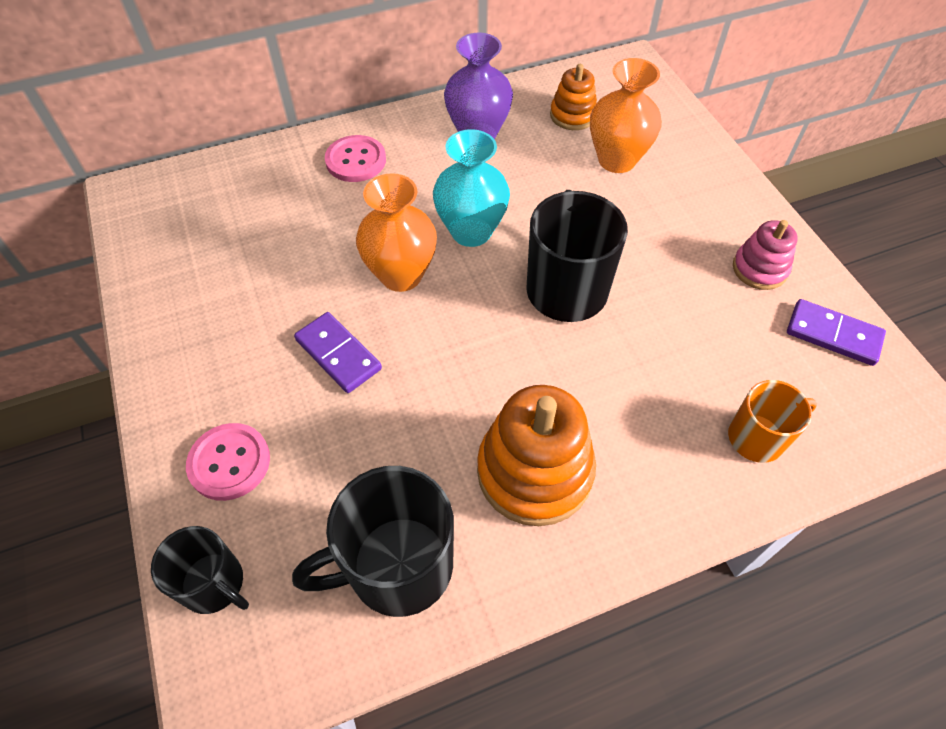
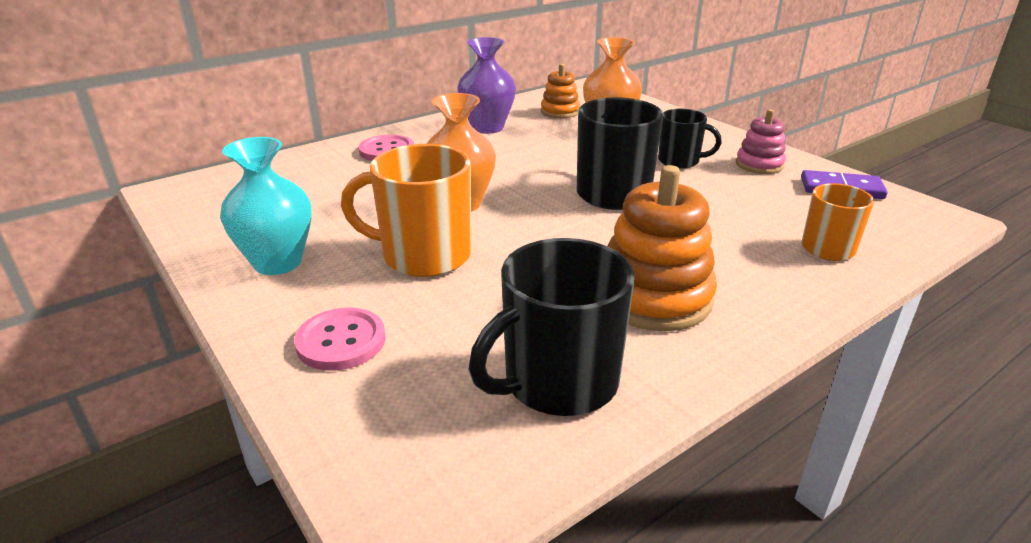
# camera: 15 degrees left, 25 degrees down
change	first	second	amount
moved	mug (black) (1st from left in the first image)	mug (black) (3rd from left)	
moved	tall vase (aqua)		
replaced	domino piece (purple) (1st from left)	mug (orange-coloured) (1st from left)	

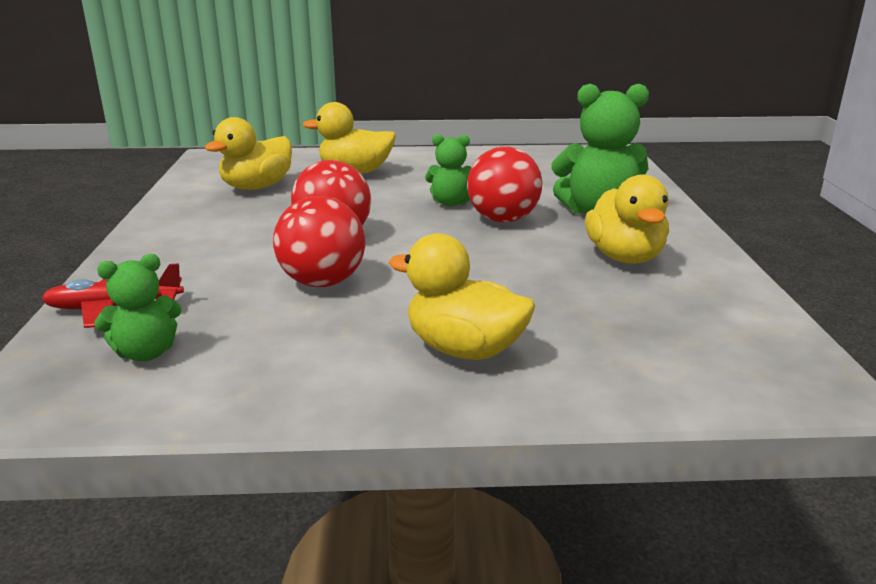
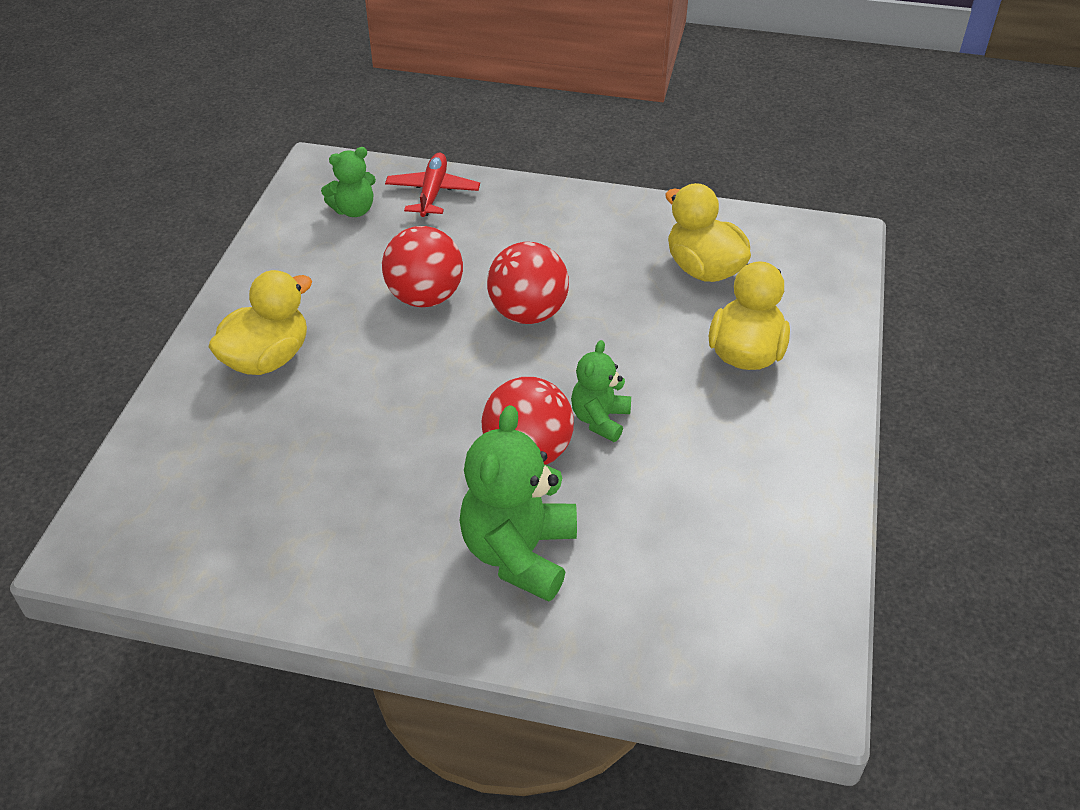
# camera: 105 degrees right, 20 degrees up
change	first	second	amount
removed	toy duck (bright yellow) (4th from left)		
turned	teddy bear (green) (1st from left)		105 degrees counterclockwise

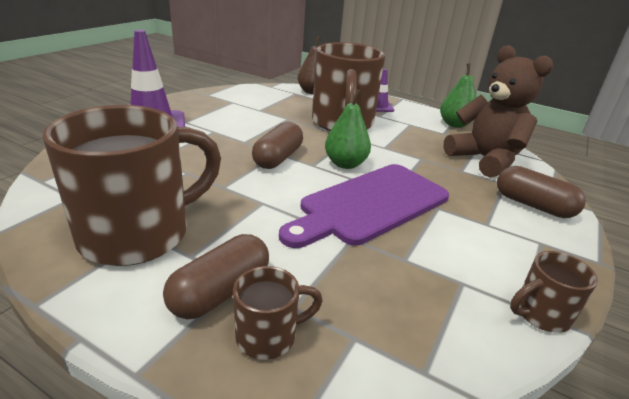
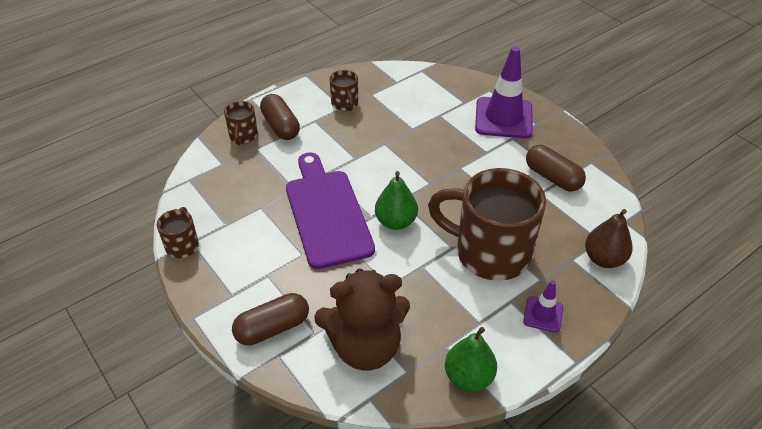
# camera: 115 degrees right, 15 degrees up
change	first	second	amount
moved	pill shape (russet) (2nd from left in the first image)	pill shape (russet) (3rd from left)	
resized	mug (russet) (1st from left in the first image)	mug (russet) (3rd from left)	x0.45

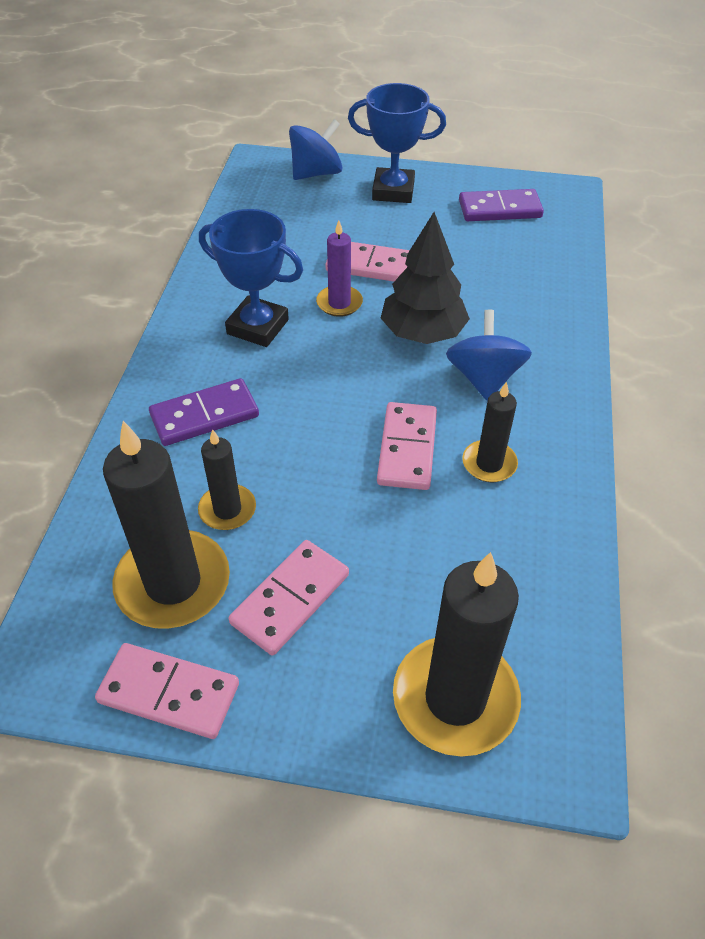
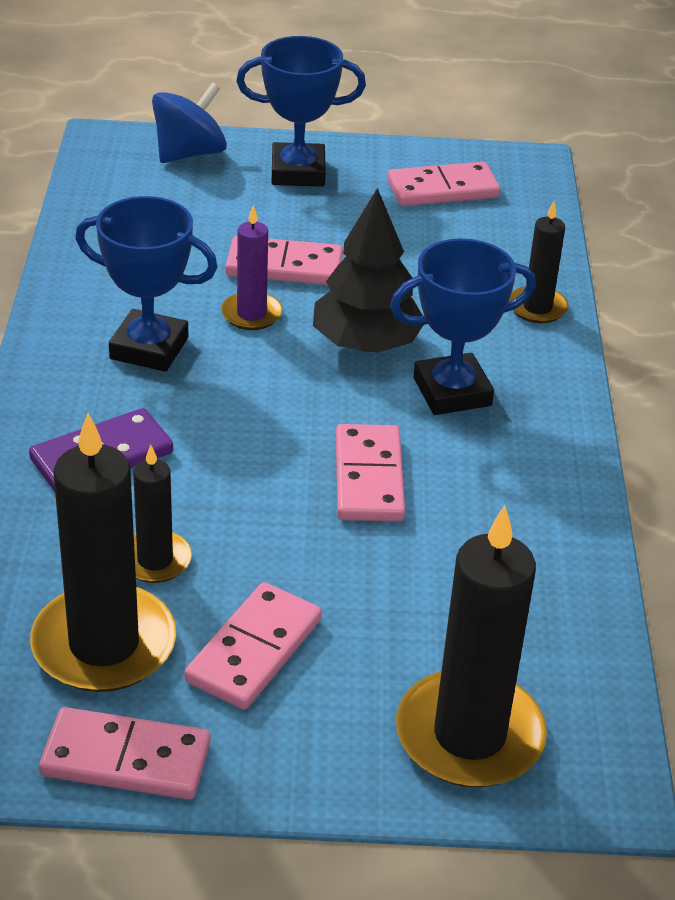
# camera: 10 degrees left, 10 degrees down
change	first	second	amount
moved	wax candle (black) (4th from left)		
replaced	toy top (cobalt) (2nd from left)	trophy (cobalt) (3rd from left)	
recoloured	domino piece (purple) (2nd from left)	domino piece (rosy) (5th from left)	

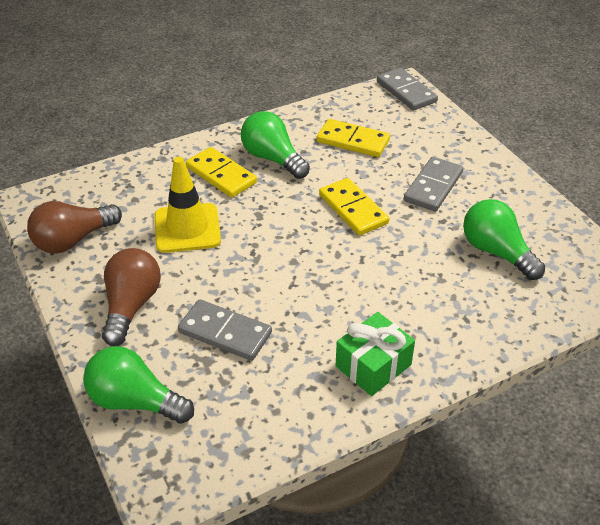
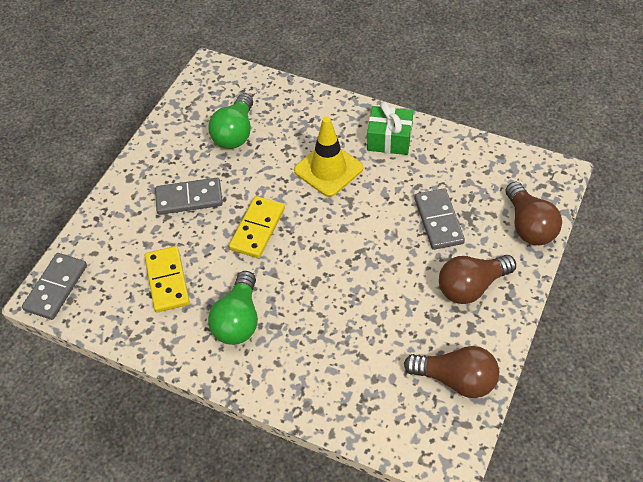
# camera: 125 degrees left, 10 degrees up
change	first	second	amount
removed	domino piece (bright yellow) (1st from left)		
moved	traffic cone (bright yellow)		
recoloured	bulb (green) (1st from left)	bulb (russet) (3rd from left)	

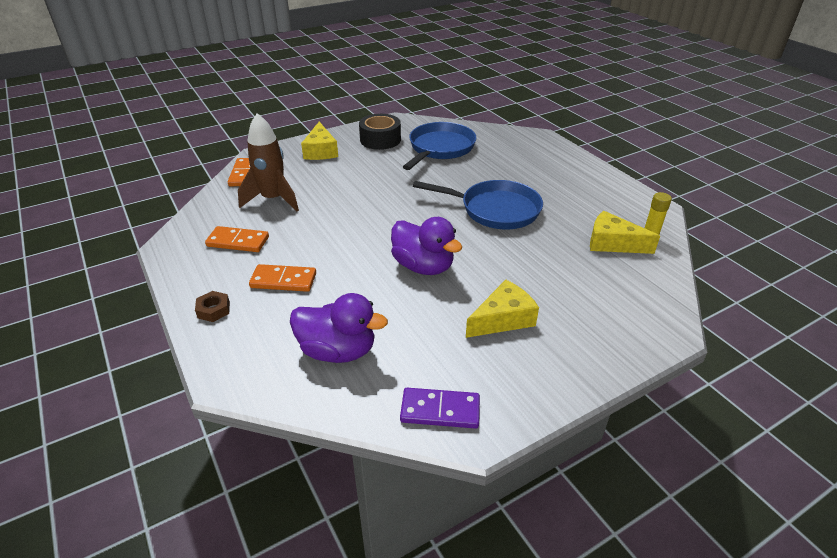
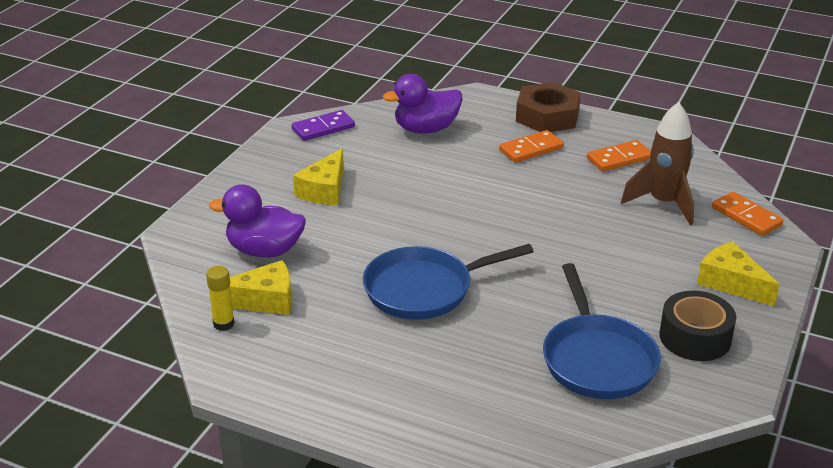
# camera: 145 degrees right, 5 degrees down
change	first	second	amount
moved	toy duck (purple) (2nd from left in the first image)	toy duck (purple) (1st from left)	
resized	hex nut (russet)		x2.22

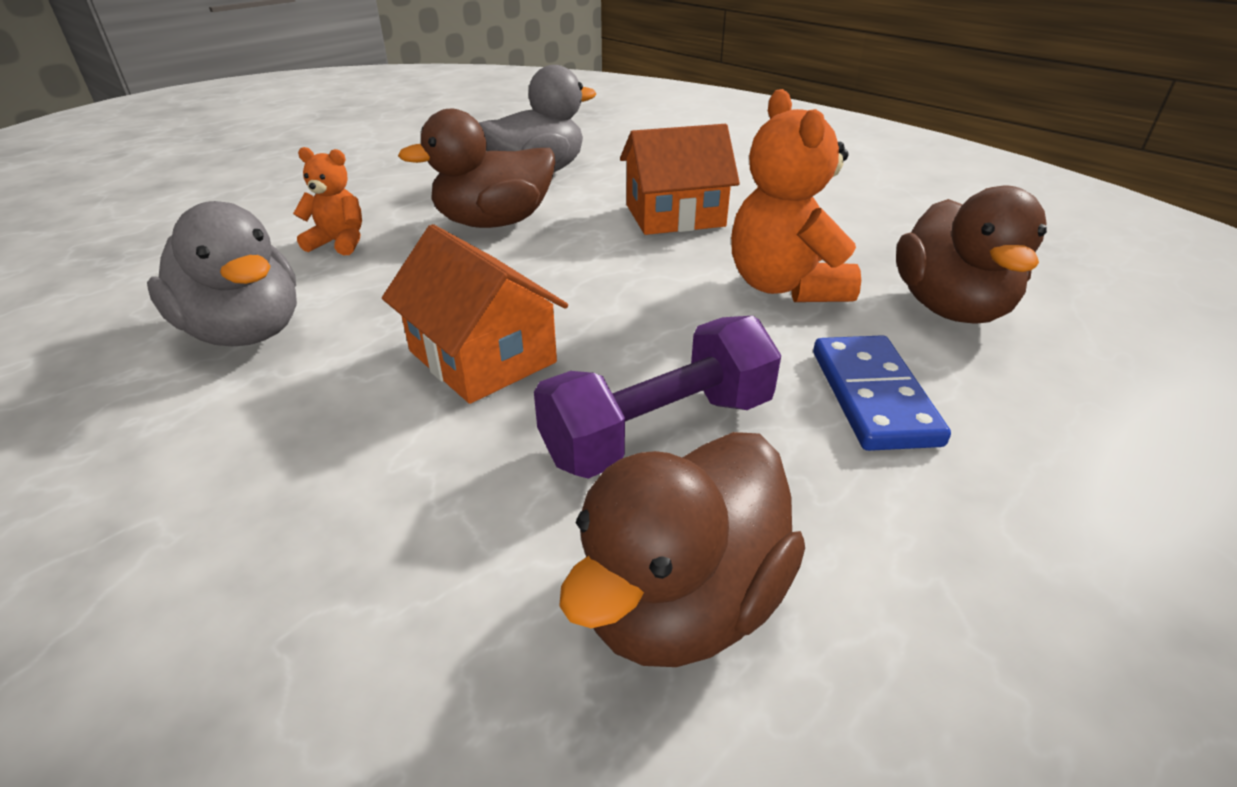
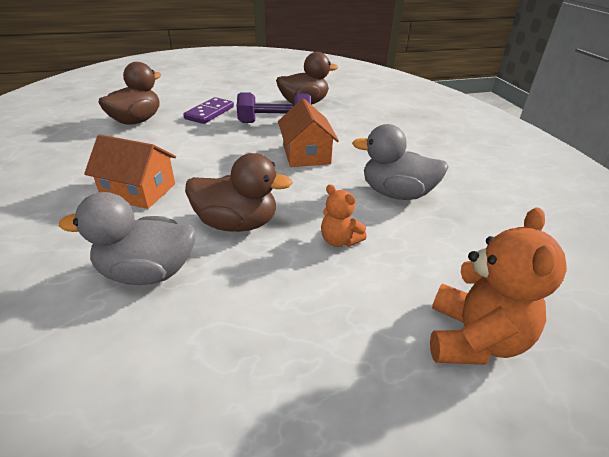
# camera: 150 degrees left, 0 degrees up
change	first	second	amount
moved	teddy bear (orange-coloured) (2nd from left)		
recoloured	domino piece (cobalt)	domino piece (purple)	
turned	toy duck (grey) (1st from left in the first image)	toy duck (grey) (2nd from left)	60 degrees counterclockwise

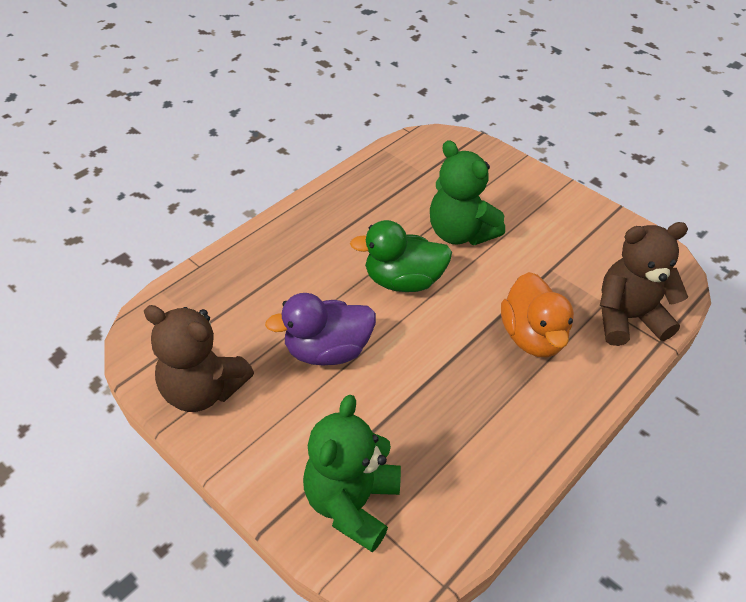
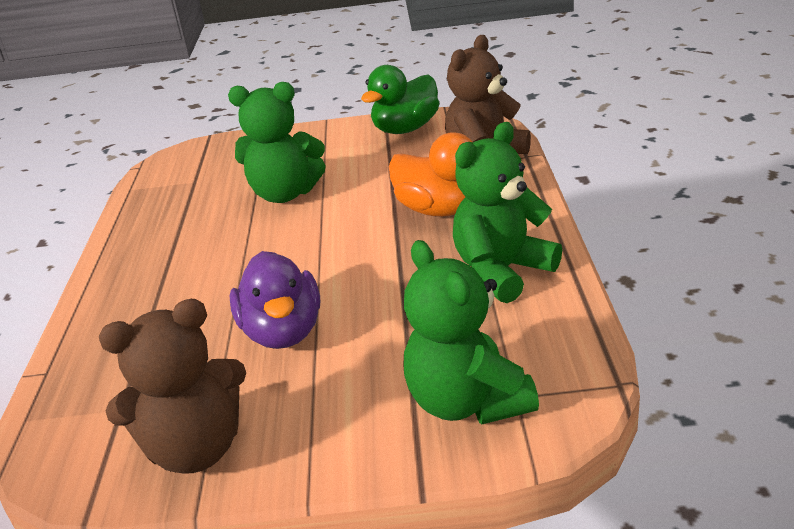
# camera: 40 degrees left, 15 degrees down
change	first	second	amount
added		teddy bear (green) (3rd from left)	
moved	toy duck (green)		
turned	toy duck (purple)		45 degrees counterclockwise

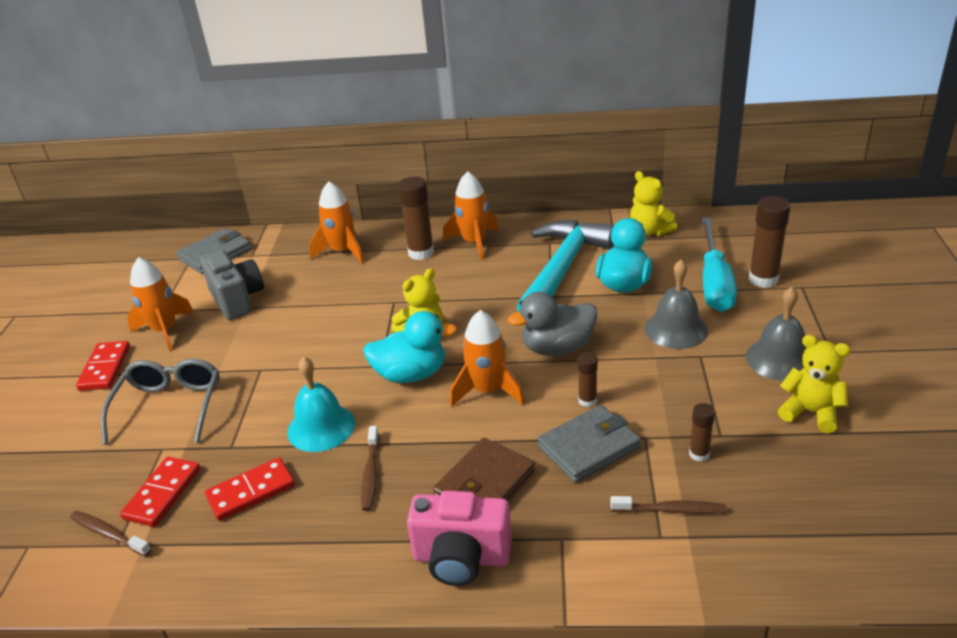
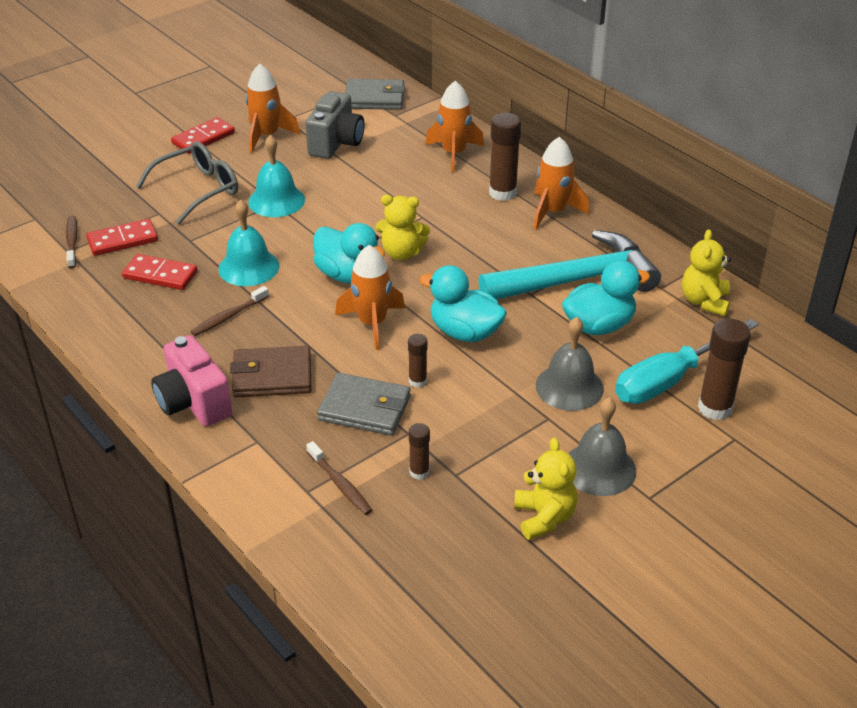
# camera: 45 degrees right, 5 degrees up
change	first	second	amount
added		bell (aqua) (2nd from left)	
recoloured	toy duck (grey)	toy duck (aqua) (2nd from left)	

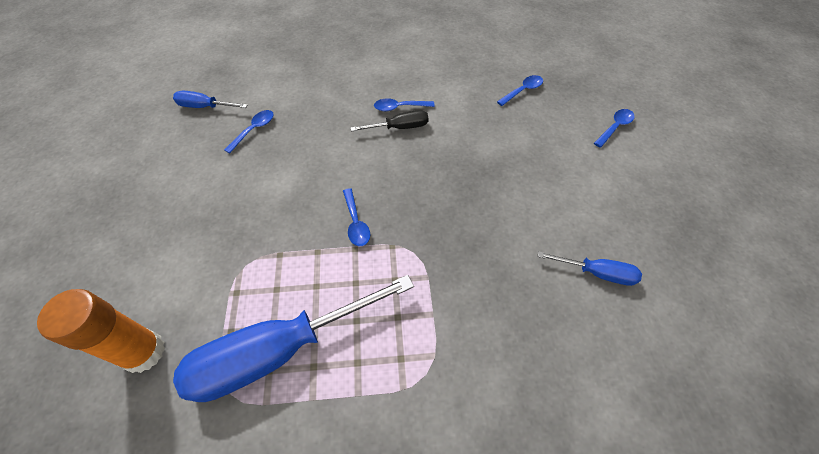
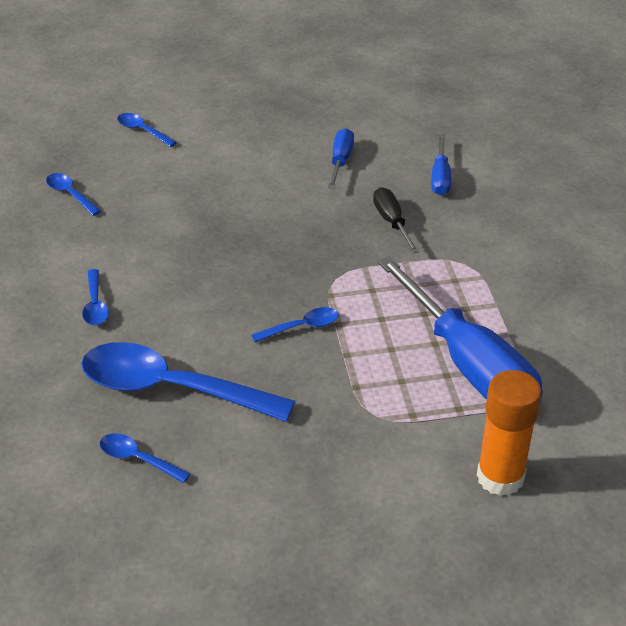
# camera: 95 degrees left, 15 degrees down
change	first	second	amount
added		spoon (cobalt) (5th from left)	
moved	flat screwdriver (cobalt) (1st from left in the first image)	flat screwdriver (cobalt) (2nd from left)	
moved	flat screwdriver (black)		

